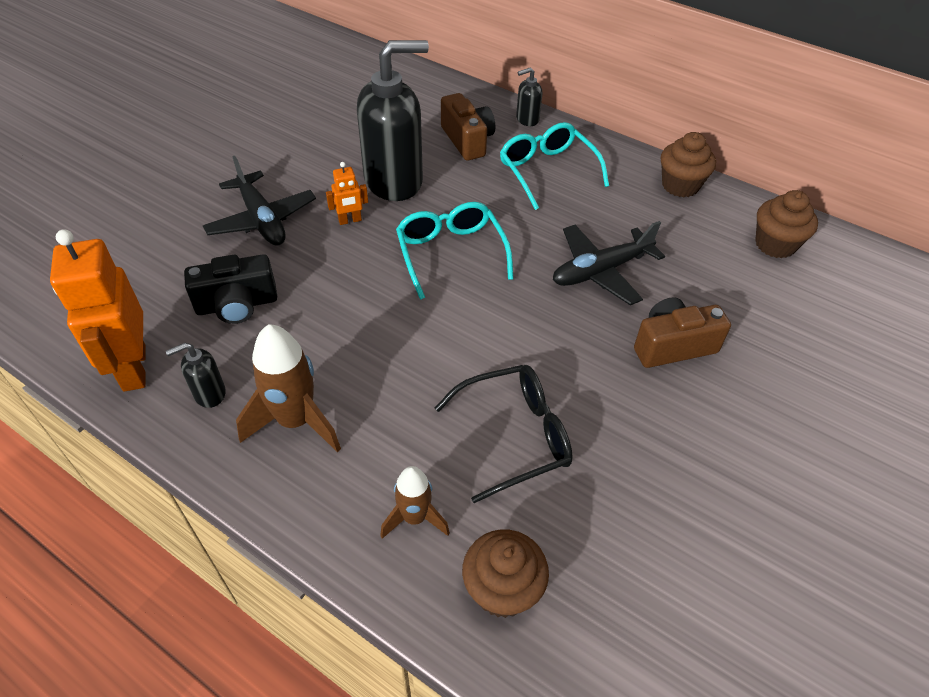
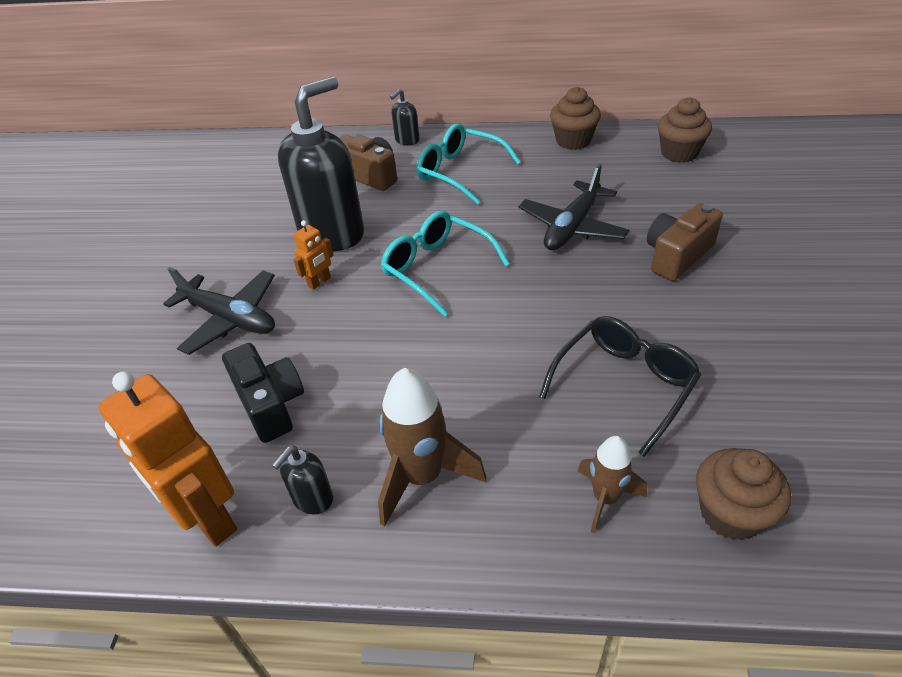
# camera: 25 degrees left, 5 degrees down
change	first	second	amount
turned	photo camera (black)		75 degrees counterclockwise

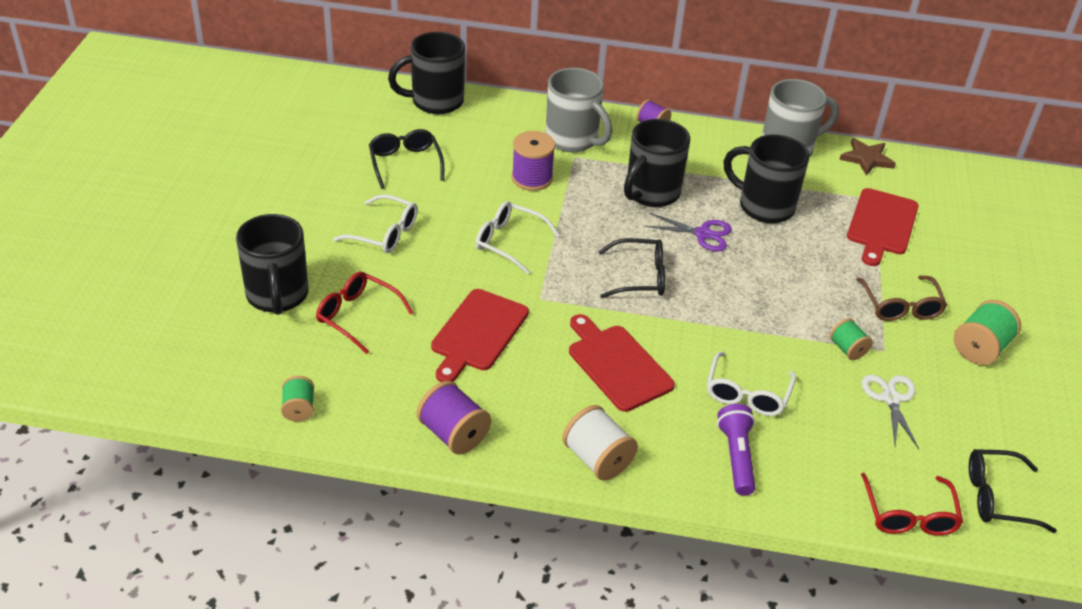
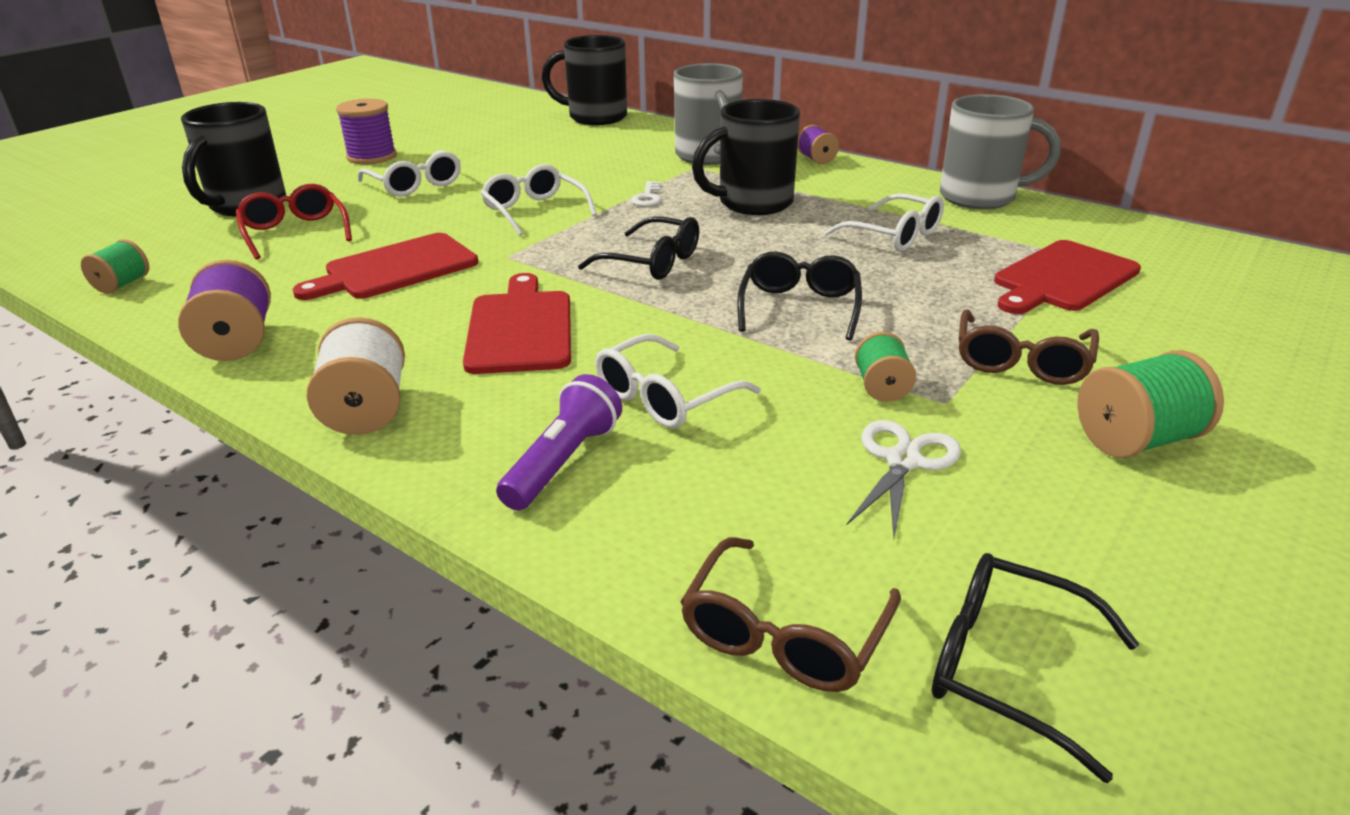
# camera: 30 degrees right, 10 degrees down
change	first	second	amount
removed	shears (purple)		
removed	star shape (russet)		
added		key (white)	
moved	eyeglasses (black) (1st from left in the first image)	eyeglasses (black) (2nd from left)	
moved	bobbin (purple) (2nd from left)		
replaced	mug (black) (4th from left)	eyeglasses (white) (4th from left)	
recoloured	eyeglasses (scarlet) (2nd from left)	eyeglasses (russet) (1st from left)	

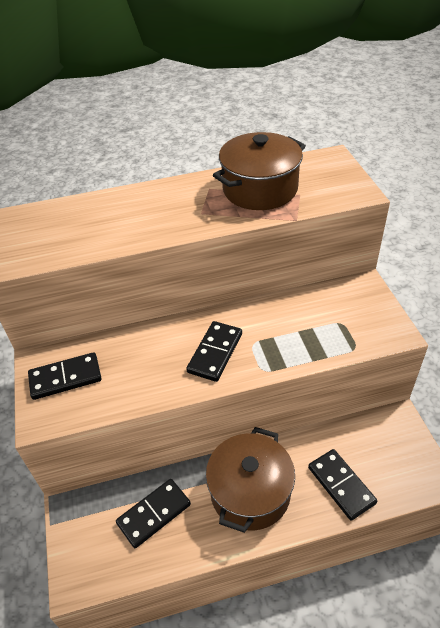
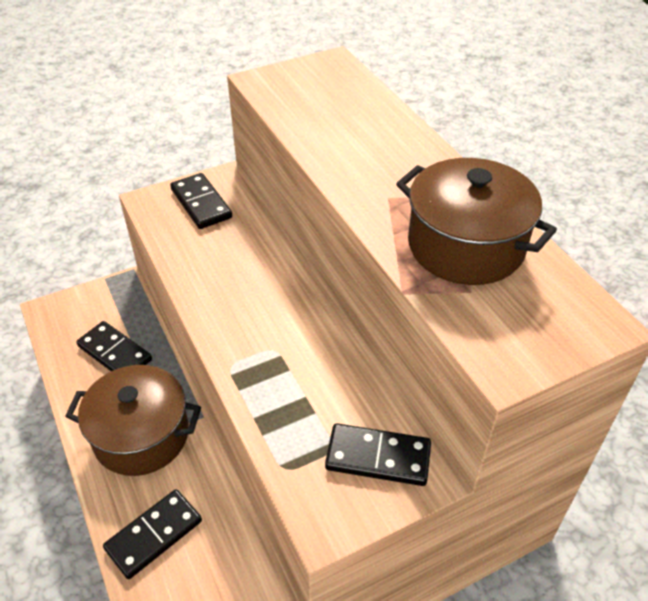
# camera: 75 degrees right, 0 degrees up
change	first	second	amount
moved	domino piece (black) (3rd from left in the first image)	domino piece (black) (4th from left)	

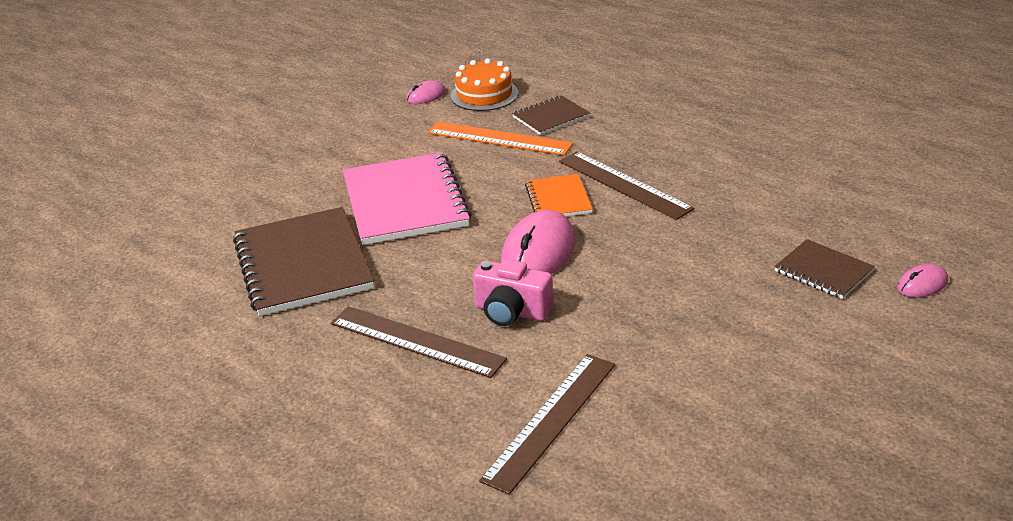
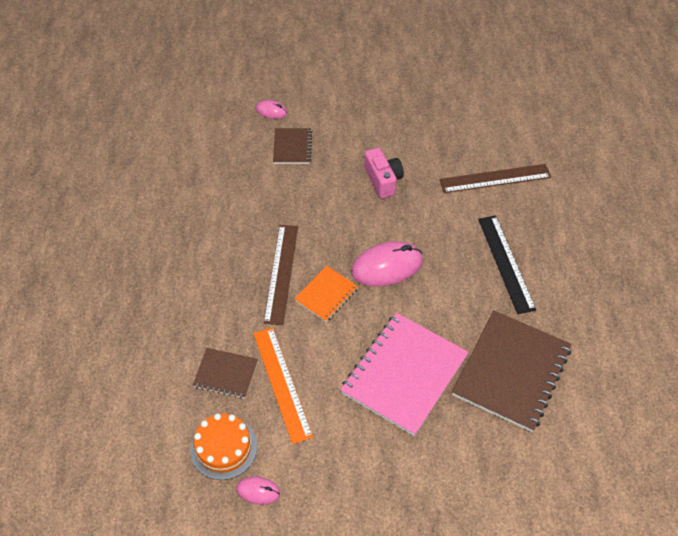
# camera: 135 degrees left, 20 degrees up
change	first	second	amount
moved	photo camera (rosy)		
recoloured	ruler (russet) (1st from left)	ruler (black)	

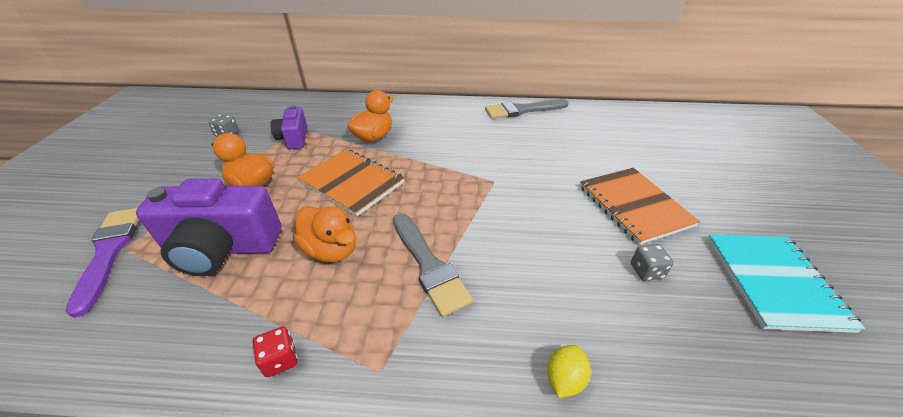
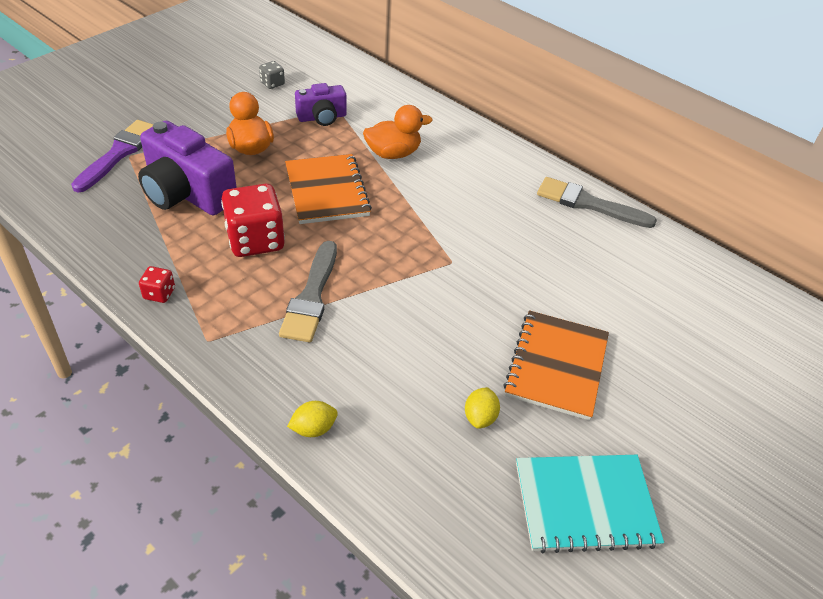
# camera: 35 degrees right, 5 degrees up
change	first	second	amount
replaced	toy duck (orange-coloured) (2nd from left)	dice (scarlet) (2nd from left)	
replaced	dice (grey) (2nd from left)	lemon (bright yellow) (2nd from left)	
turned	photo camera (purple) (2nd from left)		135 degrees counterclockwise
turned	notebook (aqua)		45 degrees clockwise

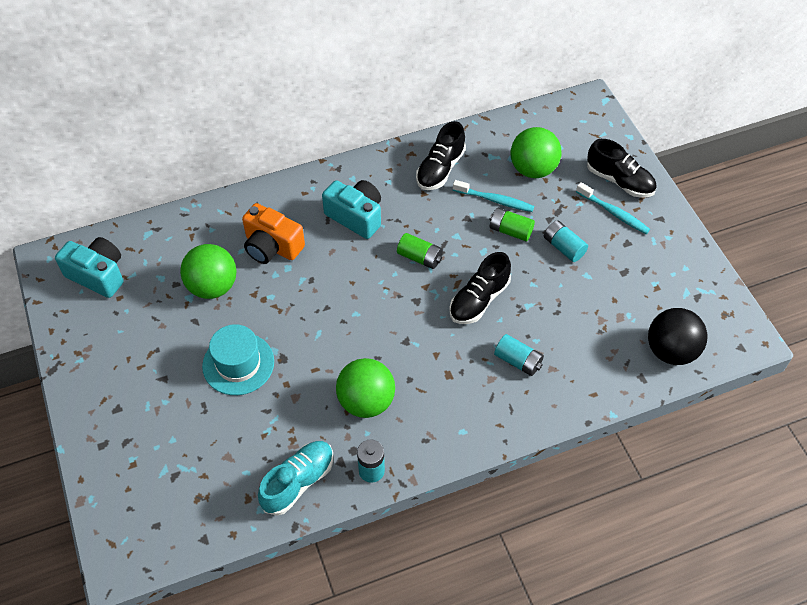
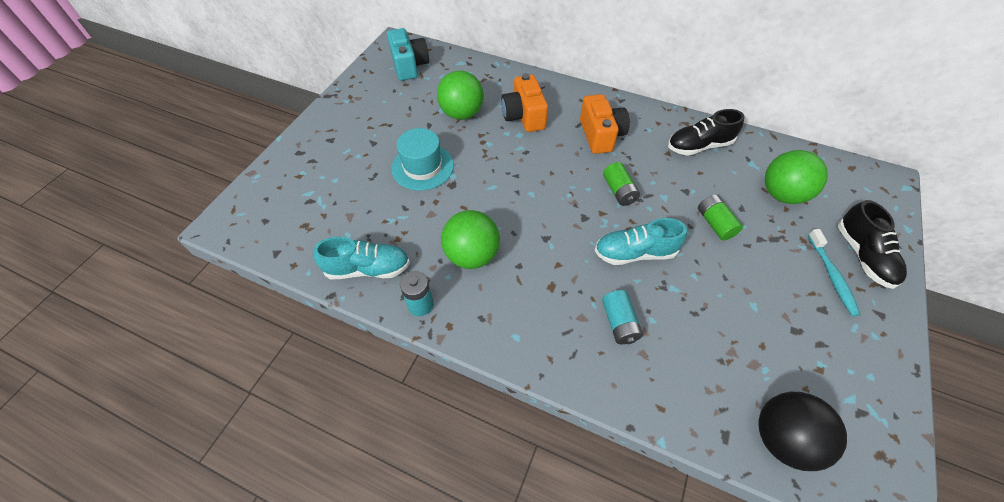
# camera: 45 degrees right, 0 degrees up
change	first	second	amount
removed	toothbrush (aqua) (1st from left)		
removed	battery (aqua) (3rd from left)		
recoloured	photo camera (aqua) (2nd from left)	photo camera (orange-coloured) (2nd from left)	
recoloured	shoe (black) (2nd from left)	shoe (aqua) (2nd from left)	

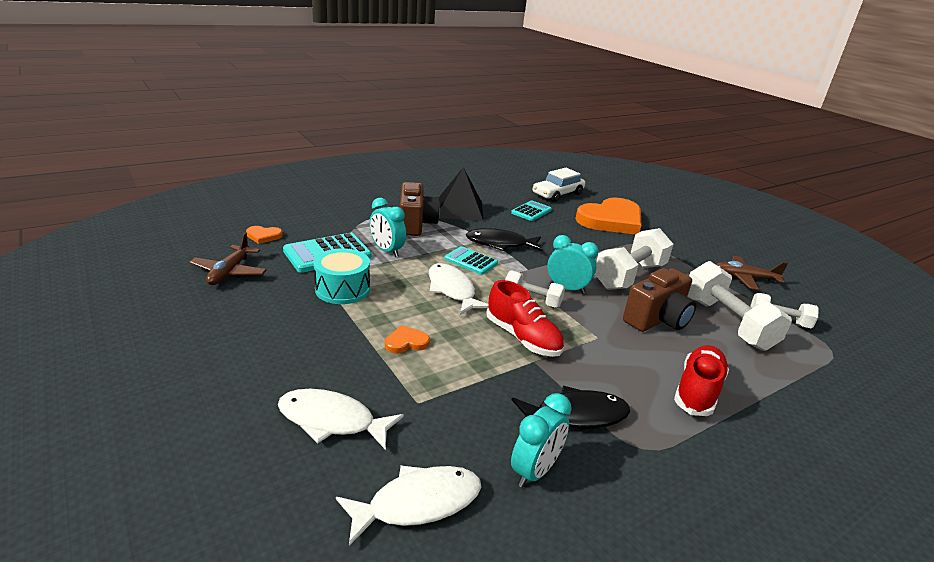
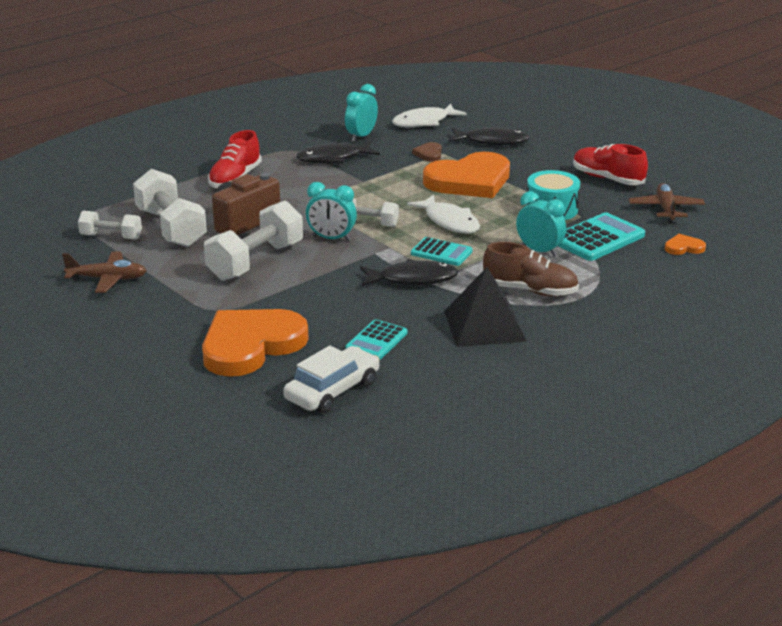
# camera: 175 degrees right, 0 degrees up
change	first	second	amount
added		love heart (russet)	
moved	shoe (scarlet) (1st from left in the first image)	shoe (scarlet) (2nd from left)	
replaced	photo camera (russet) (1st from left)	shoe (russet)	
recoloured	fish figure (white) (1st from left)	fish figure (black) (3rd from left)	
resized	love heart (orange-coloured) (2nd from left)		x2.50

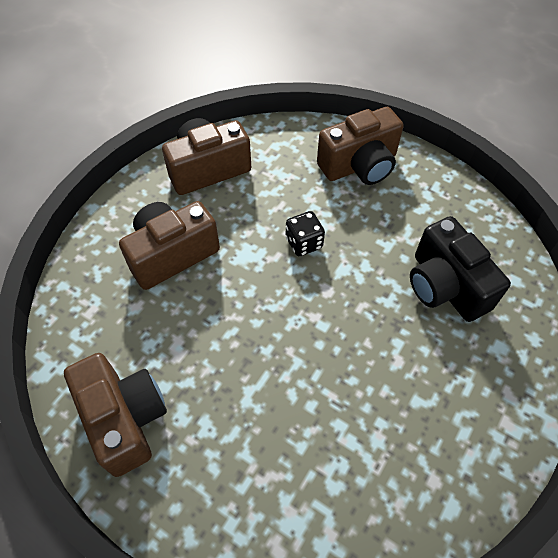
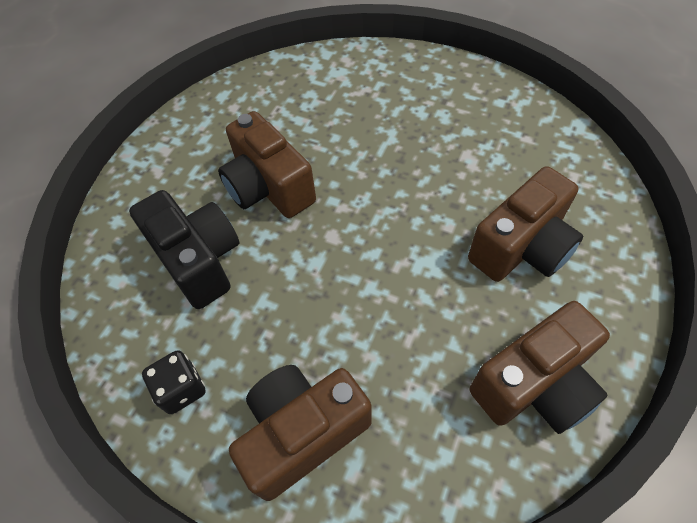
# camera: 175 degrees right, 0 degrees up
change	first	second	amount
moved	photo camera (russet) (1st from left)		
moved	dice (black)		

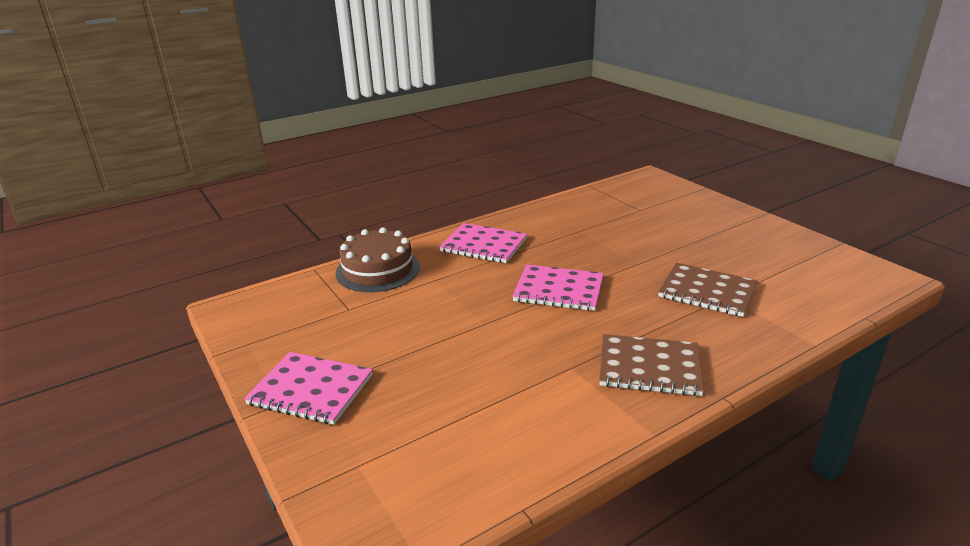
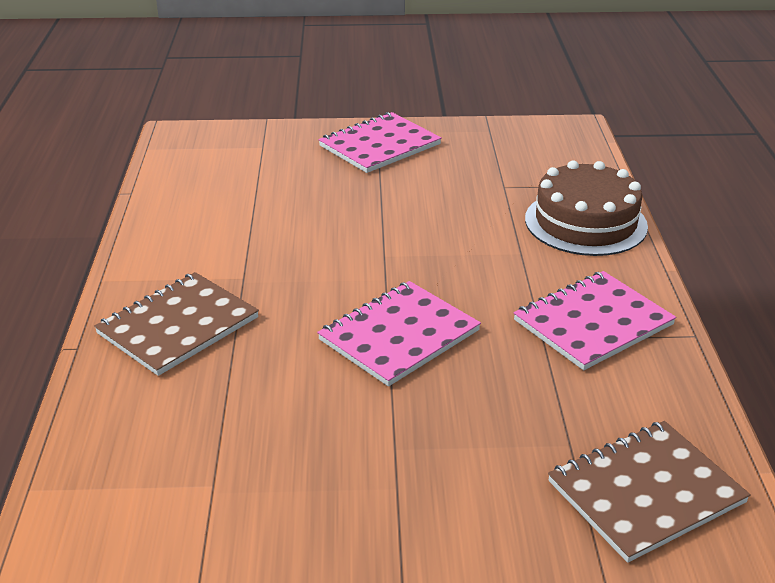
# camera: 120 degrees right, 5 degrees up
change	first	second	amount
moved	notebook (russet) (2nd from left)		

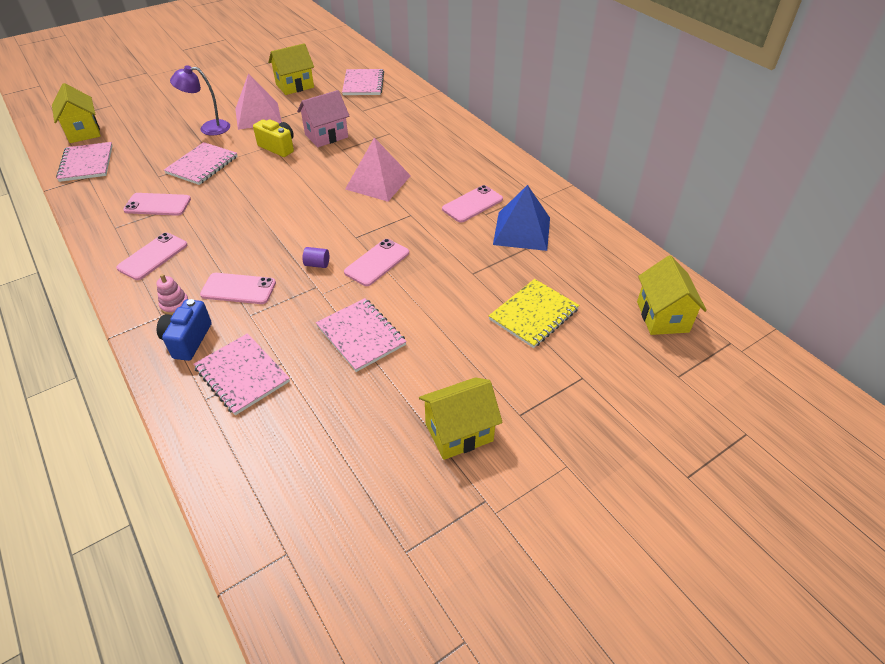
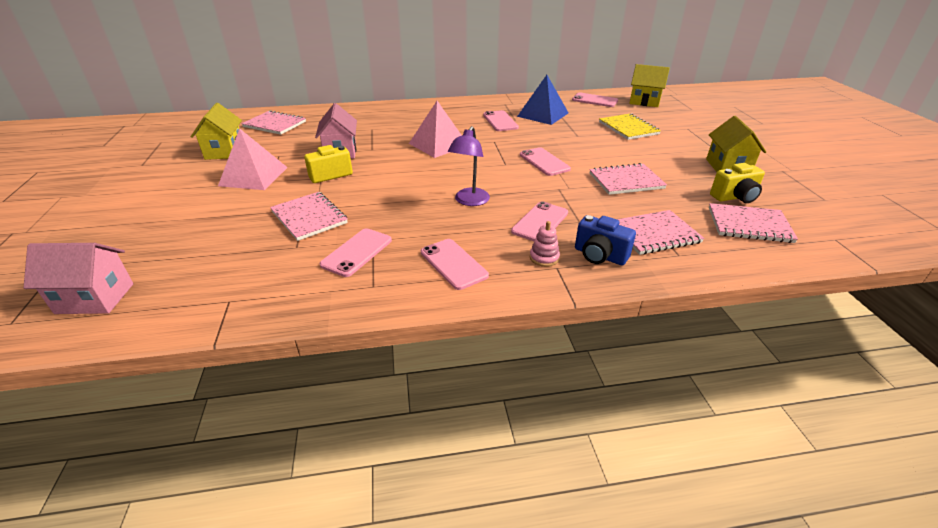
# camera: 65 degrees left, 10 degrees down
change	first	second	amount
removed	solid cylinder (purple)		
added		mobile phone (rosy) (6th from left)	
added		photo camera (bright yellow) (2nd from left)	
moved	notebook (rosy) (1st from left in the first image)	notebook (rosy) (5th from left)	
moved	reading lamp (purple)		
recoloured	toy house (bright yellow) (1st from left)	toy house (rosy) (1st from left)	

